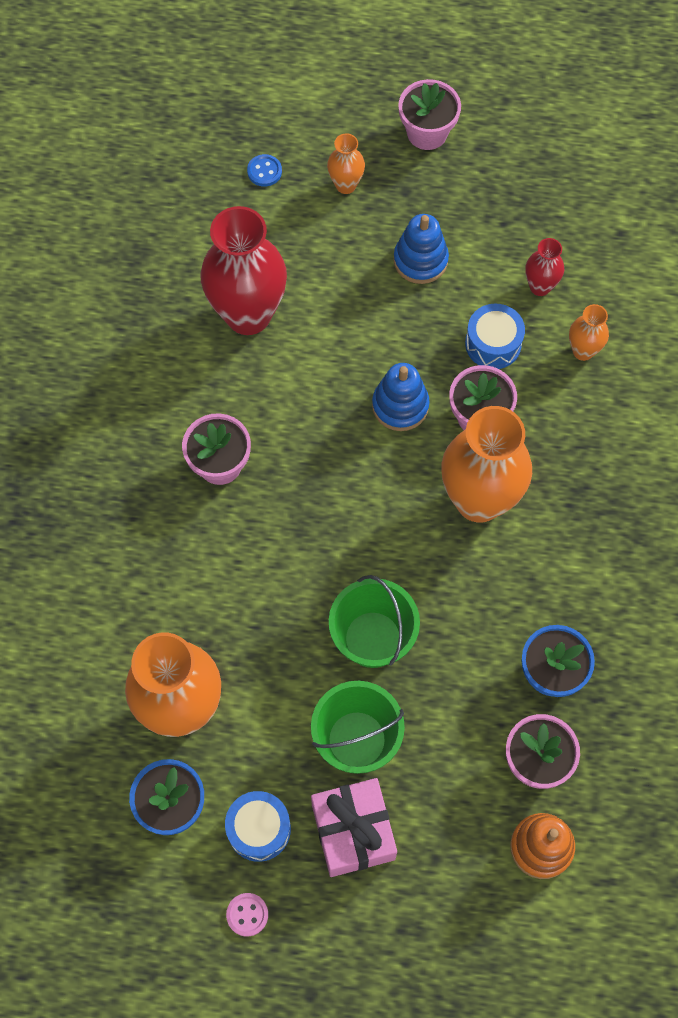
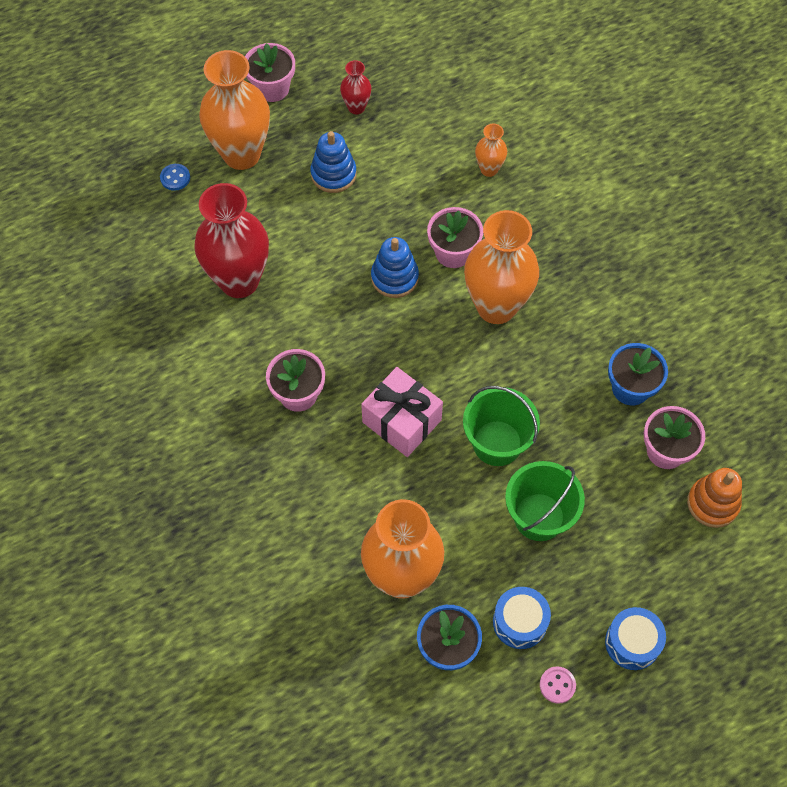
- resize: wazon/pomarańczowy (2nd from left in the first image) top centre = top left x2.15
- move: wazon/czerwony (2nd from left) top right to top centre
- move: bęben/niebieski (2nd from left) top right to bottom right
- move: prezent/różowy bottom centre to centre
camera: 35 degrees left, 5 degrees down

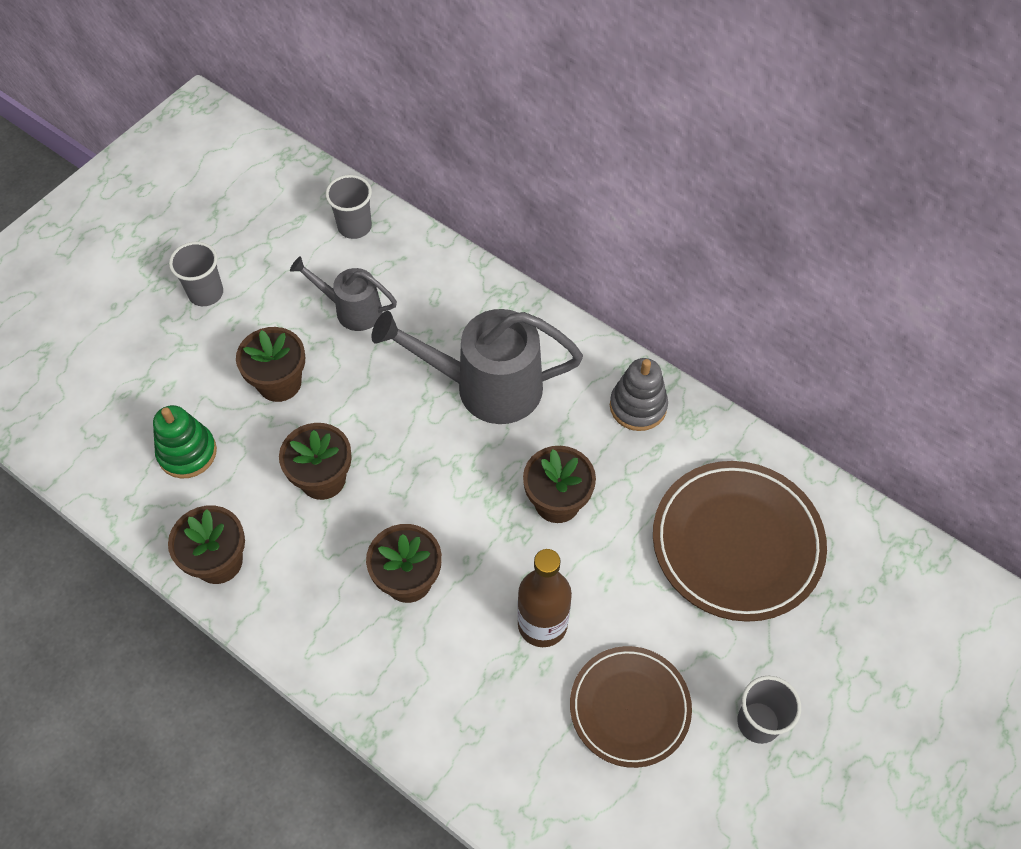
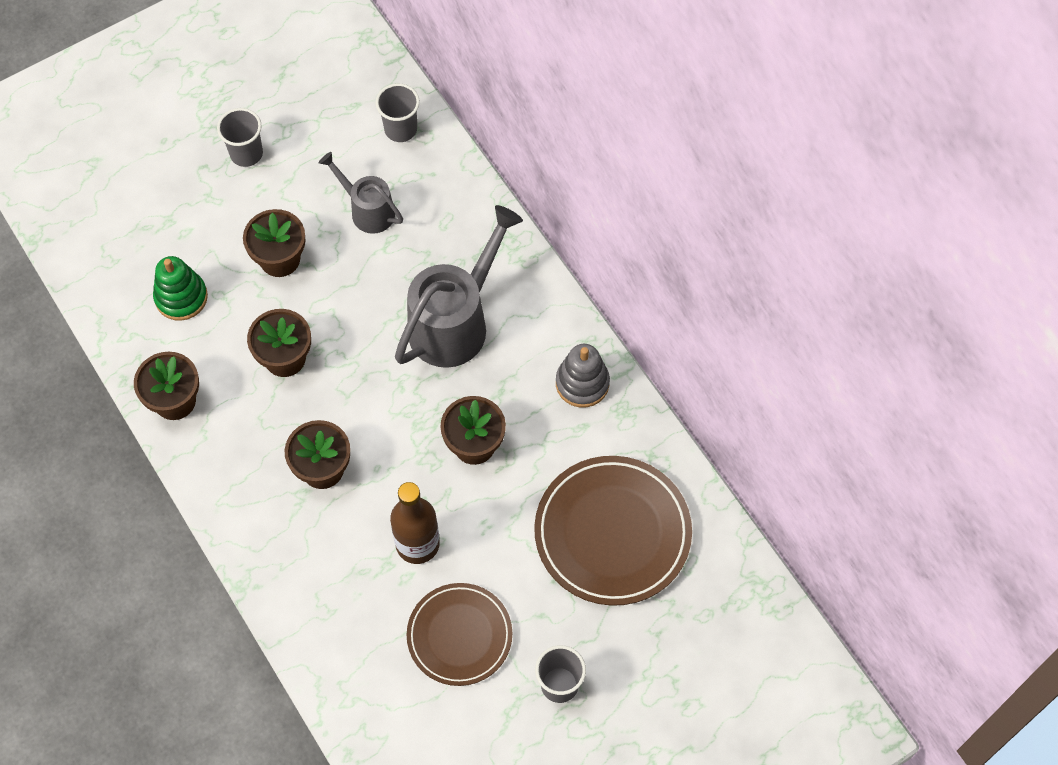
- rotate: konewka/szary (2nd from left) centre = centre 105 degrees clockwise
camera: 20 degrees right, 5 degrees up

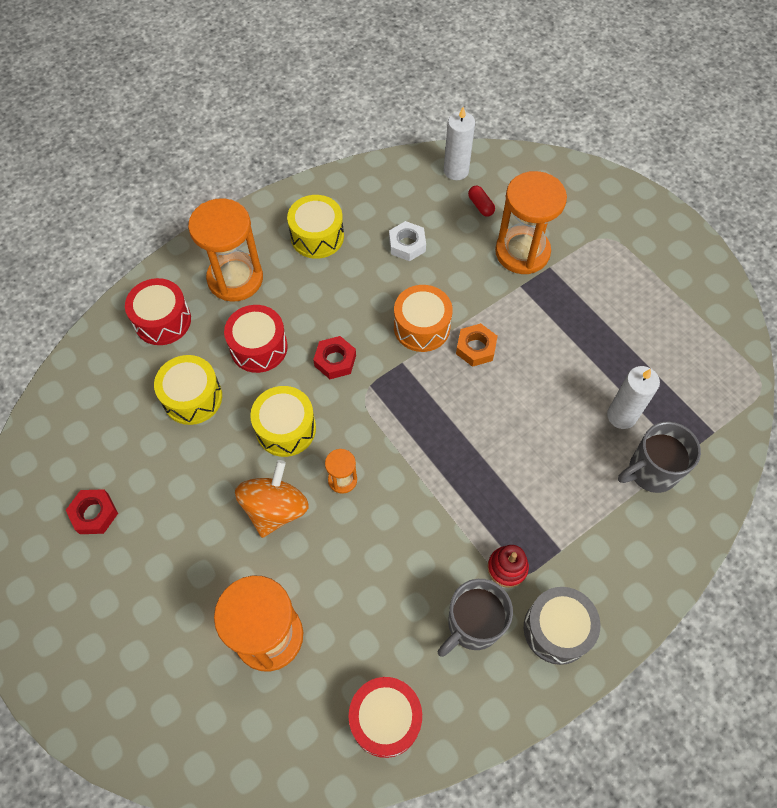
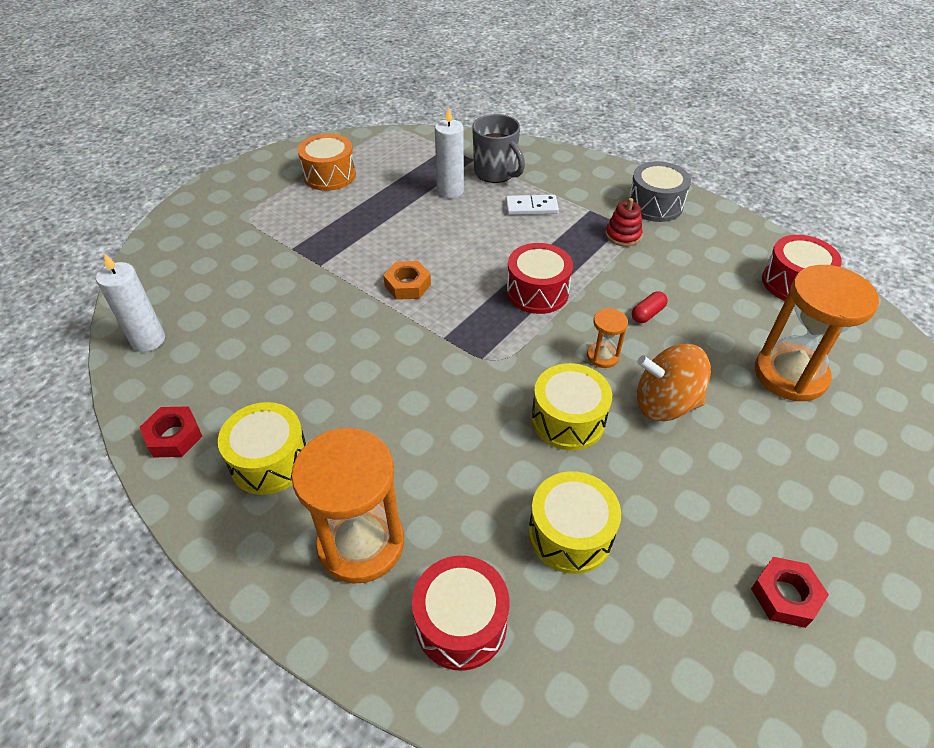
- delete: klepsydra/pomarańczowy (4th from left) top right
- move: kapsułka/czerwony top centre to middle right
- delete: nakrętka/biały top centre
- move: bęben/pomarańczowy centre to top centre
- move: bęben/czerwony (2nd from left) middle left to centre
- move: nakrętka/czerwony (2nd from left in the first image) centre to nakrętka/czerwony (1st from left) middle left
- delete: kubek/szary (1st from left) bottom centre
- insert: kostka domina/biały top centre
camera: 105 degrees left, 15 degrees down

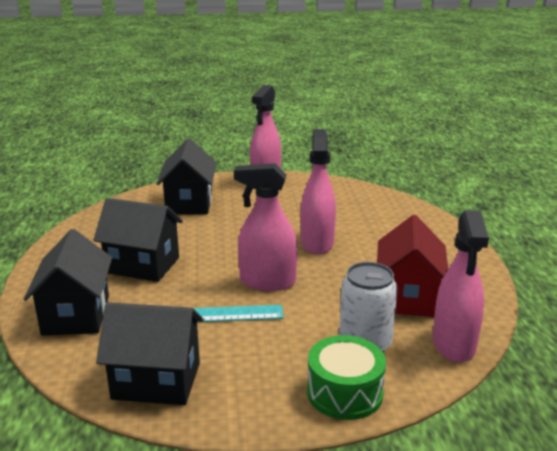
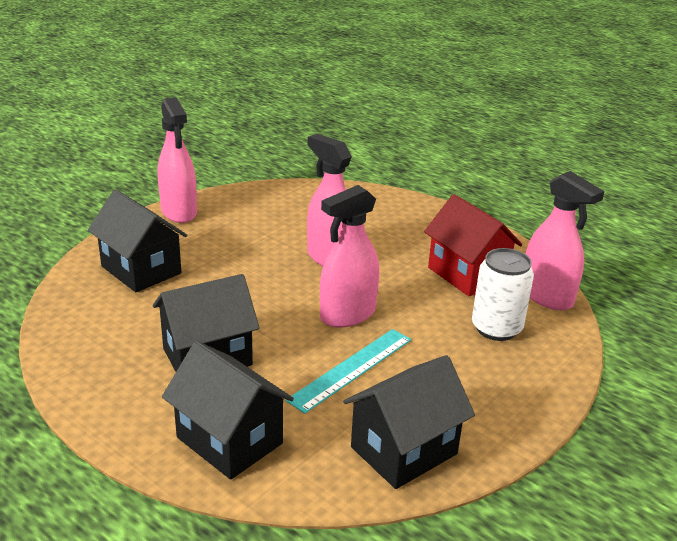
- delete: bęben/zielony bottom centre
camera: 45 degrees left, 5 degrees up

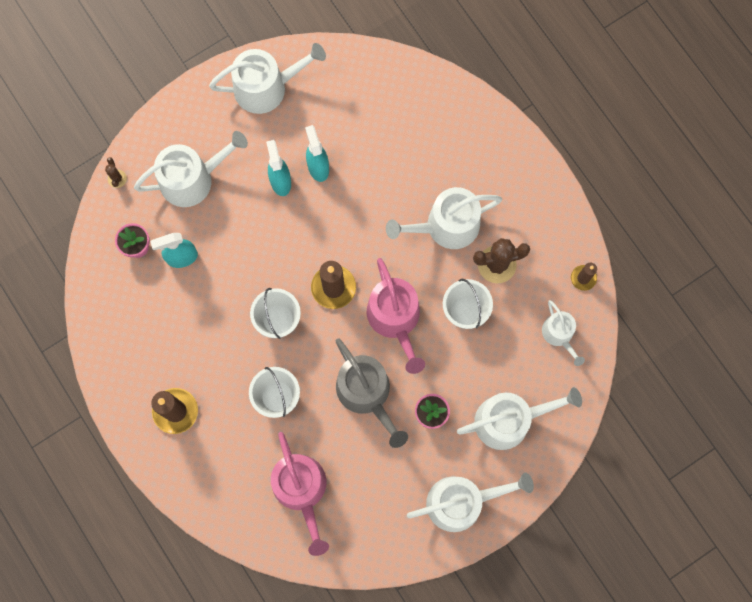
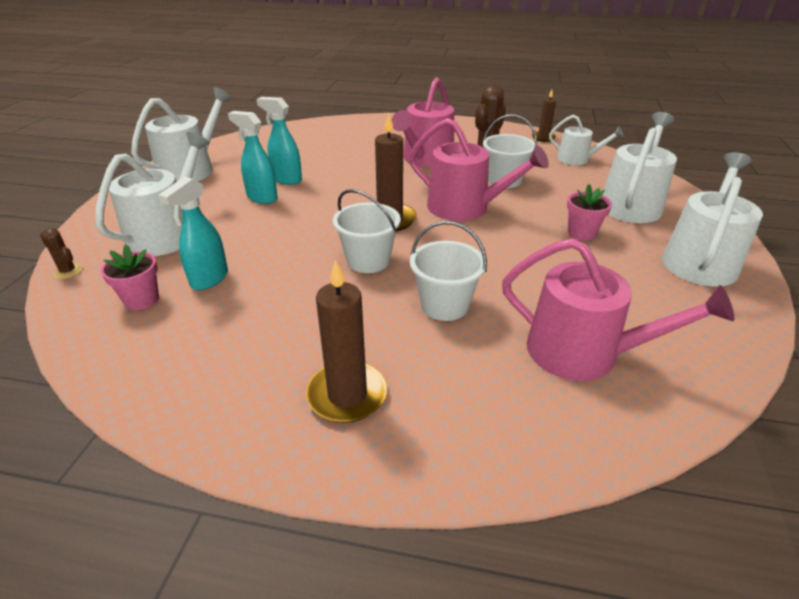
- recolor: konewka/biały (3rd from left) centre to konewka/różowy (1st from left) top centre
- delete: konewka/szary centre
camera: 45 degrees left, 40 degrees down

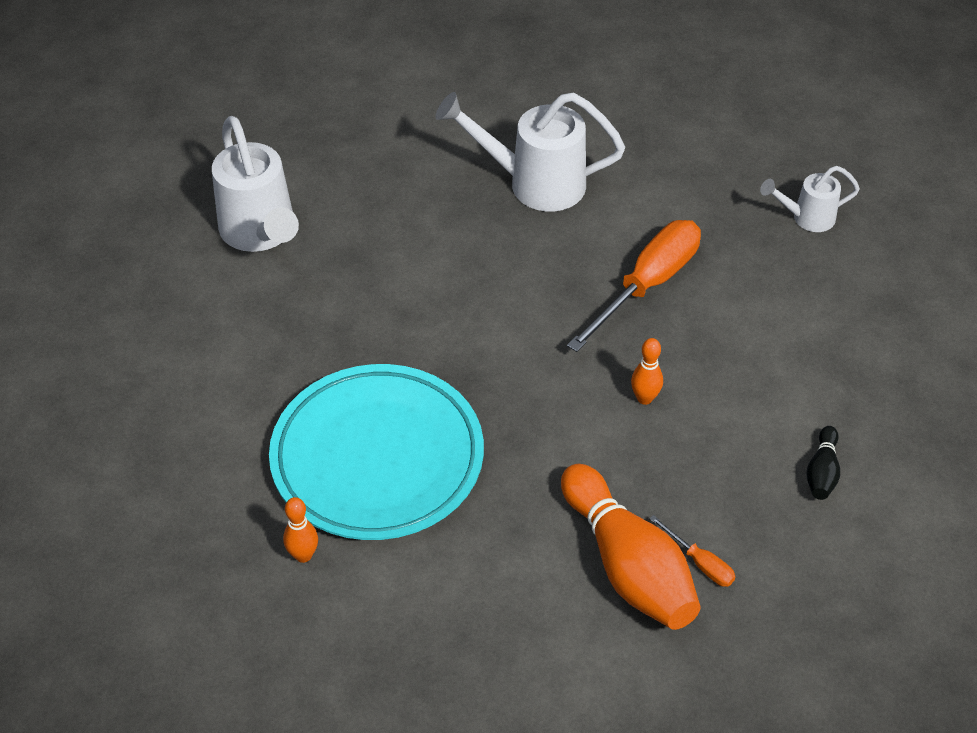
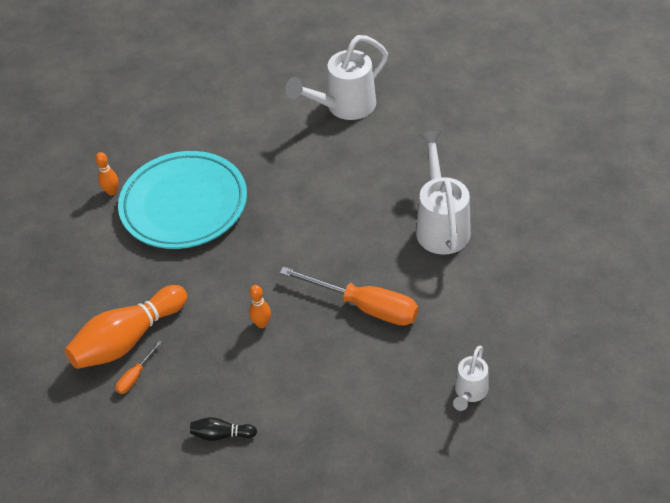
- rotate: konewka/biały (3rd from left) top right = bottom right 135 degrees counterclockwise
camera: 80 degrees right, 0 degrees up

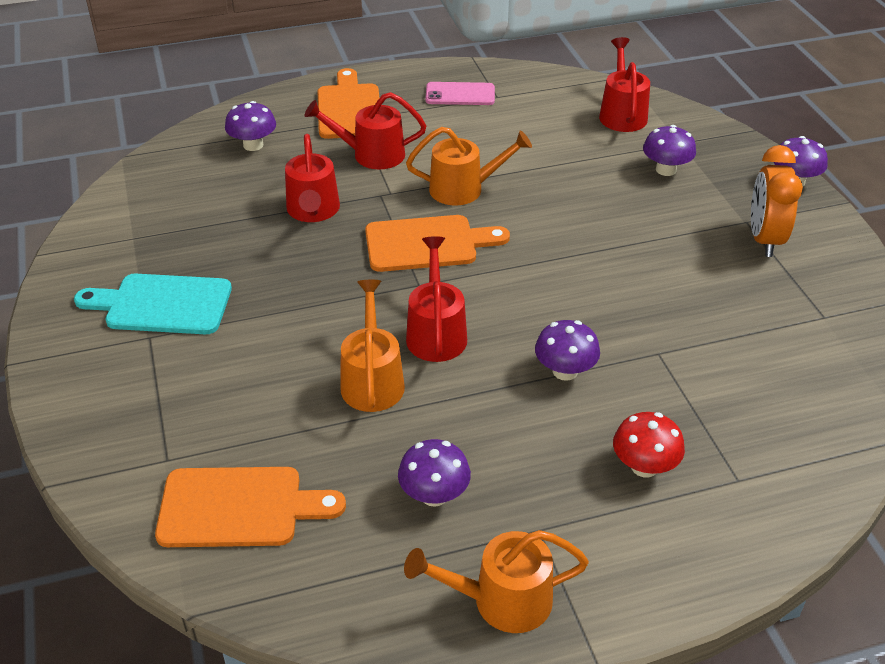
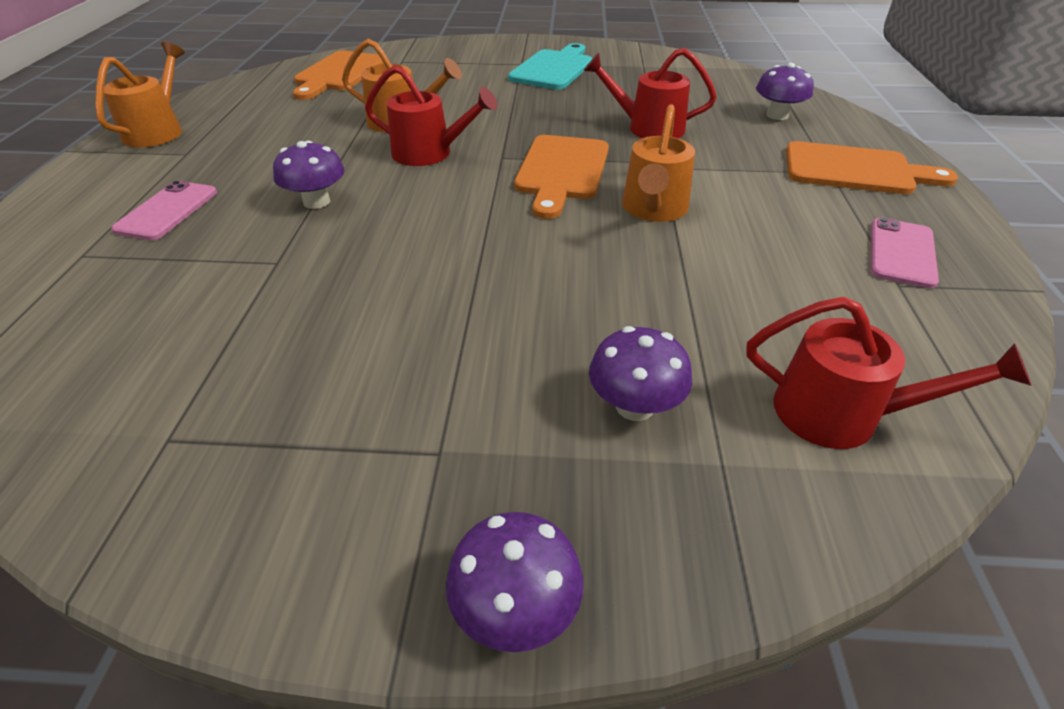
- delete: konewka/czerwony (2nd from left) top centre
- delete: budzik/pomarańczowy top right
- replace: grzyb/czerwony bottom right to telefon/różowy (1st from left) top left
- delete: grzyb/fioletowy (2nd from left) bottom centre
camera: 110 degrees right, 0 degrees up

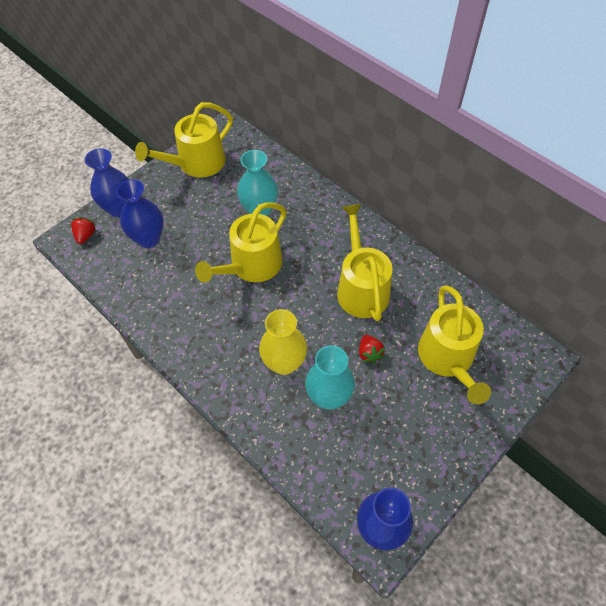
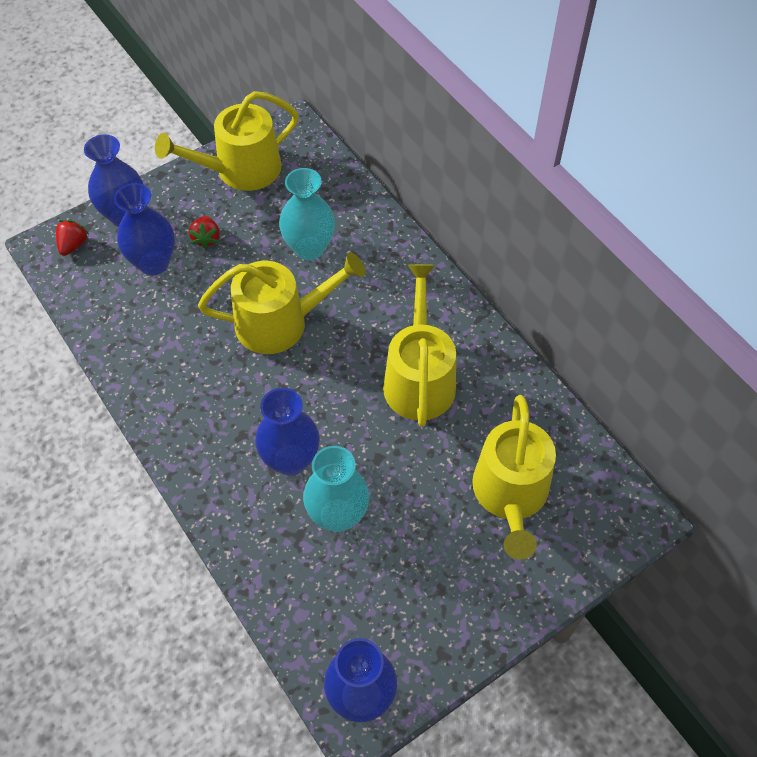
- rotate: konewka/żółty (2nd from left) centre = centre 150 degrees counterclockwise
- recolor: wazon/żółty centre to wazon/niebieski (3rd from left) centre
- move: truskawka/czerwony (2nd from left) centre to top left
camera: 10 degrees right, 0 degrees up

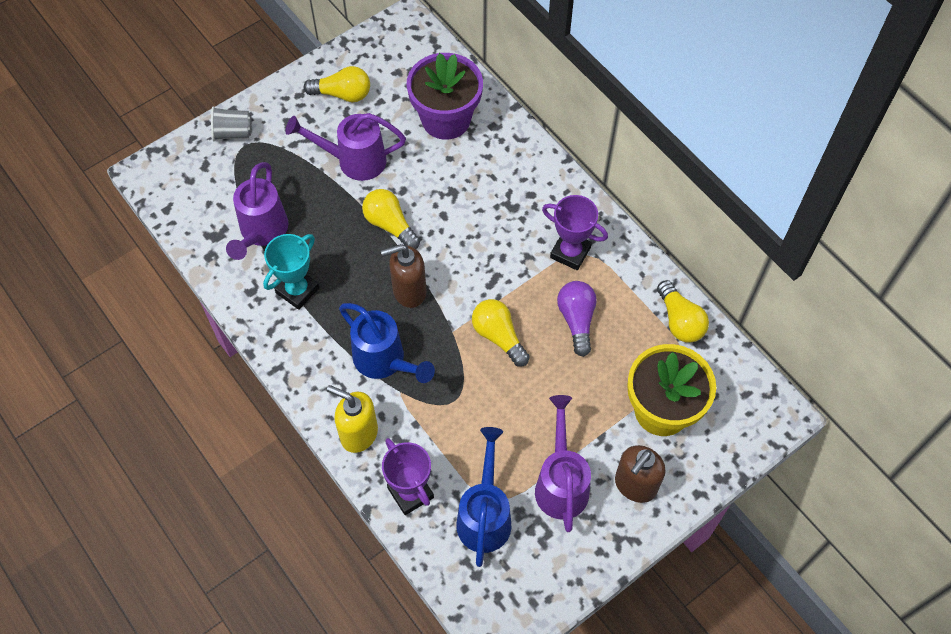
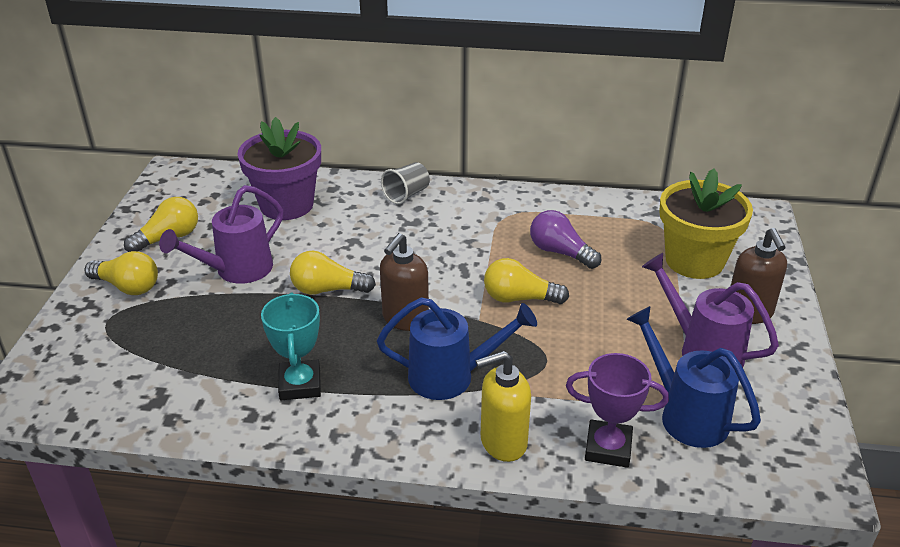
- move: szklanka/szary top left to centre
- delete: konewka/fioletowy (1st from left) top left
- delete: puchar/fioletowy (2nd from left) centre
- move: żarówka/żółty (4th from left in the first image) middle right to żarówka/żółty (1st from left) middle left
camera: 45 degrees left, 25 degrees down

